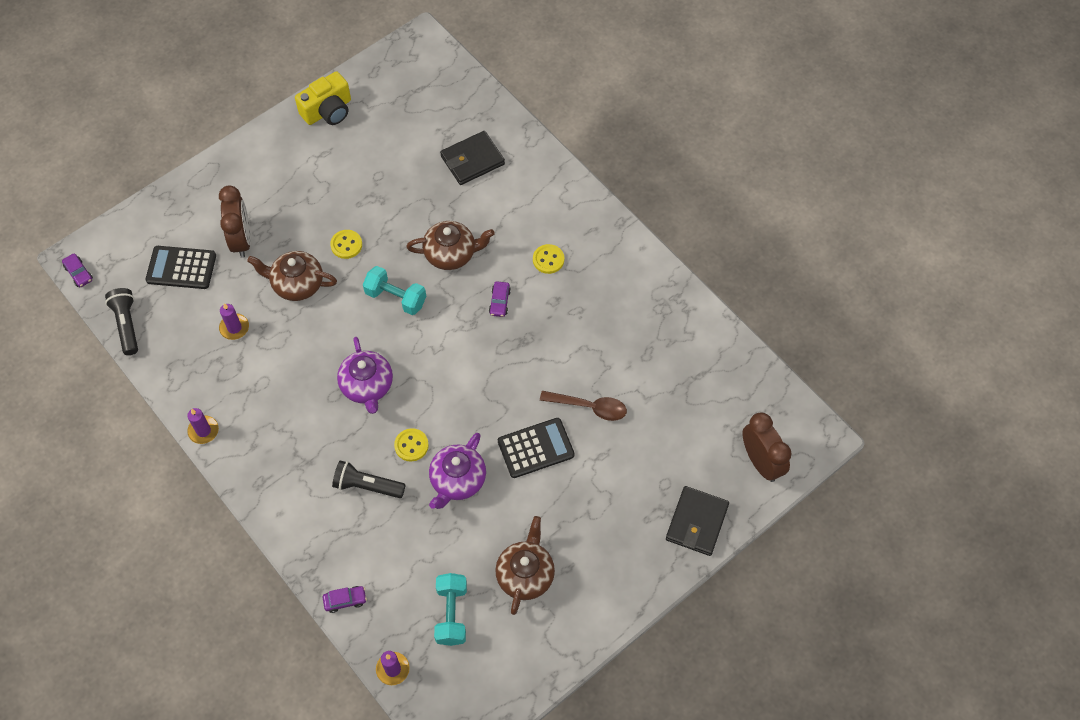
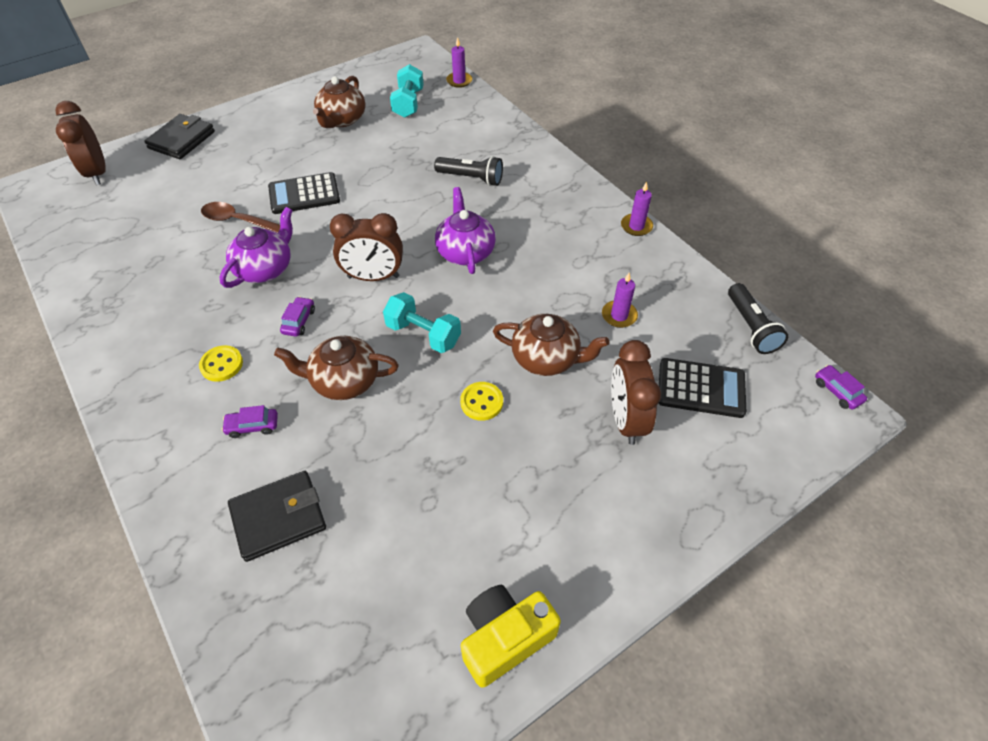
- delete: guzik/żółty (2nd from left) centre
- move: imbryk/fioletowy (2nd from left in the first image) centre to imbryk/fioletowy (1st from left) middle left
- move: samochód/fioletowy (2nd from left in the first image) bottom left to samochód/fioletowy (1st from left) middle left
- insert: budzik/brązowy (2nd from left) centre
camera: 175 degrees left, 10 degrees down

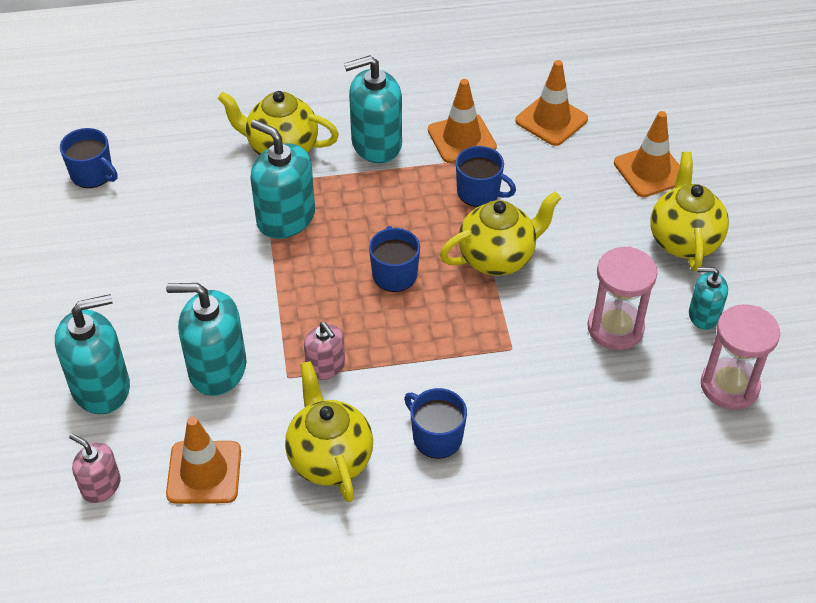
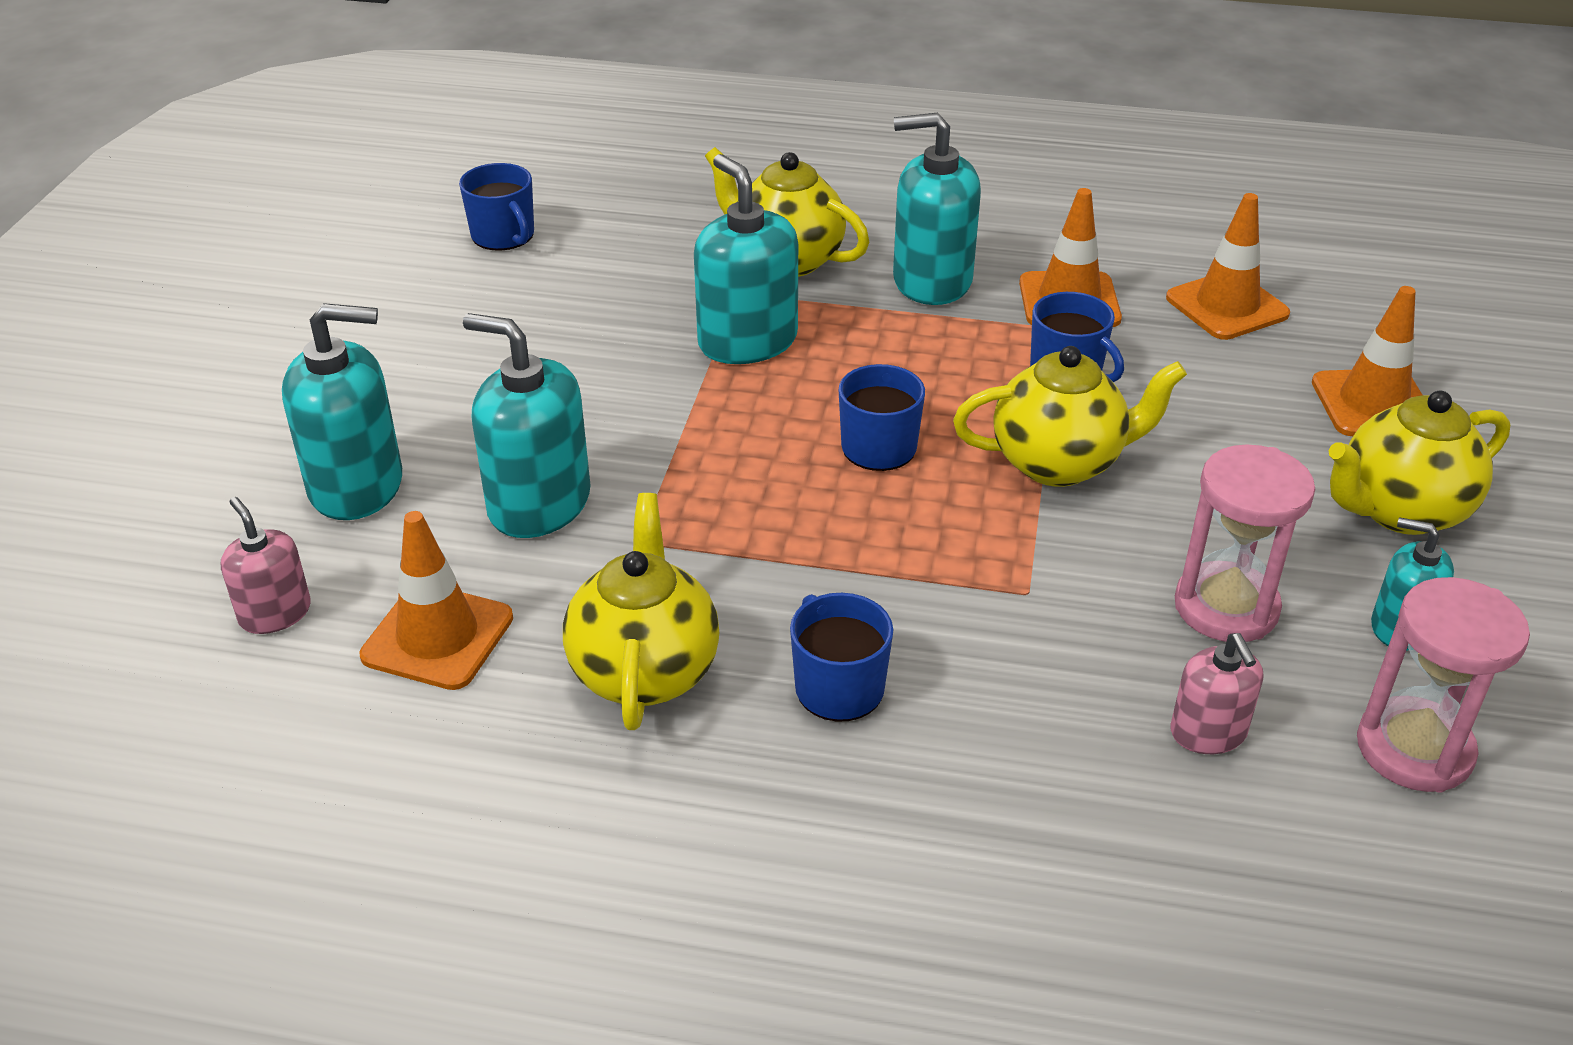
- rotate: imbryk/żółty (4th from left) middle right = middle right 135 degrees counterclockwise
- move: dozownik mydła/różowy (2nd from left) centre to middle right
camera: 20 degrees right, 10 degrees down

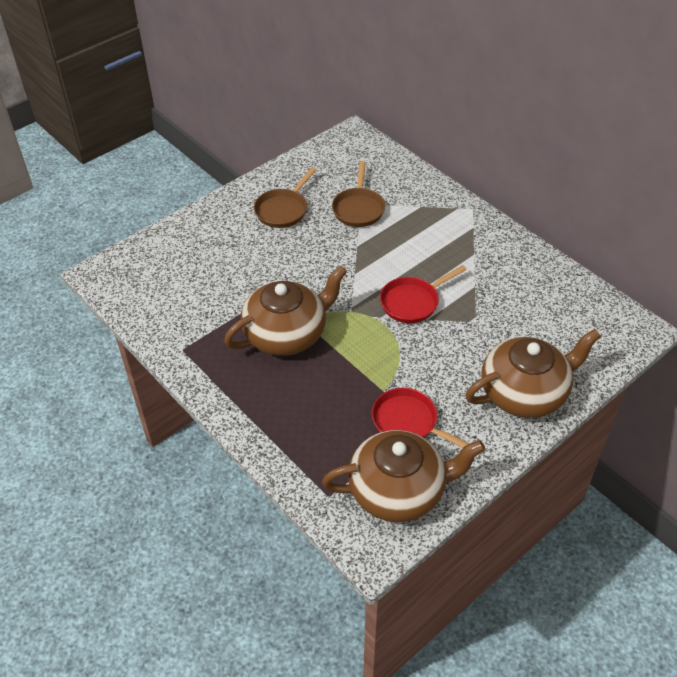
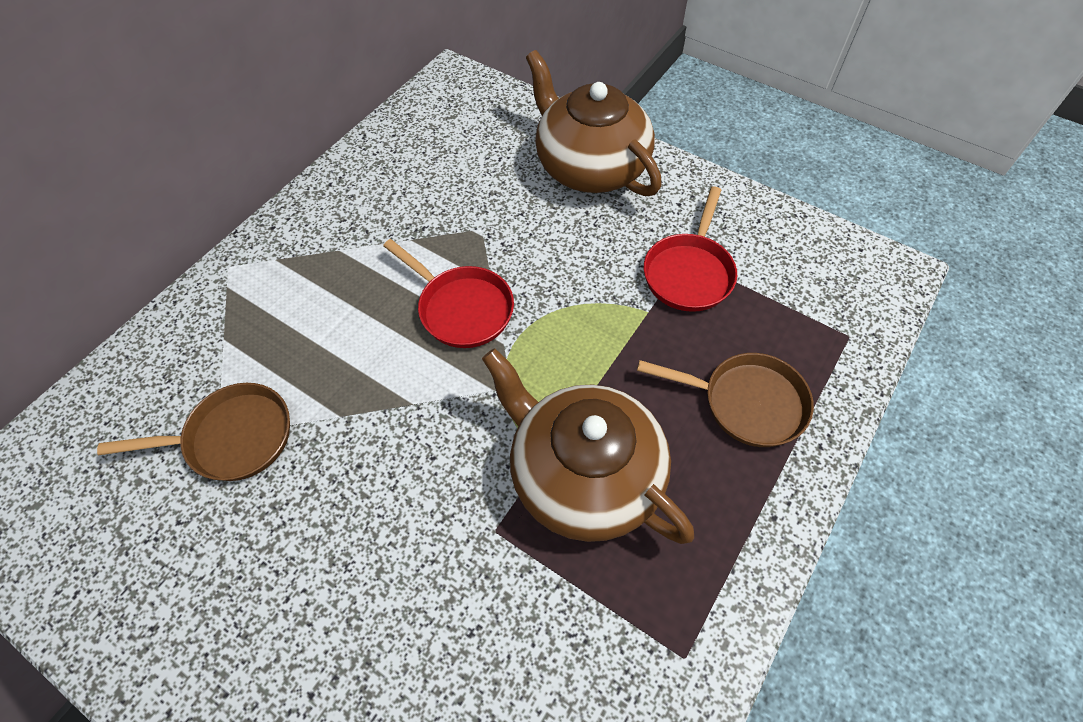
- move: patelnia/brązowy (1st from left in the first image) top centre to patelnia/brązowy (2nd from left) middle right
- delete: imbryk/brązowy (2nd from left) bottom centre
camera: 105 degrees left, 10 degrees up

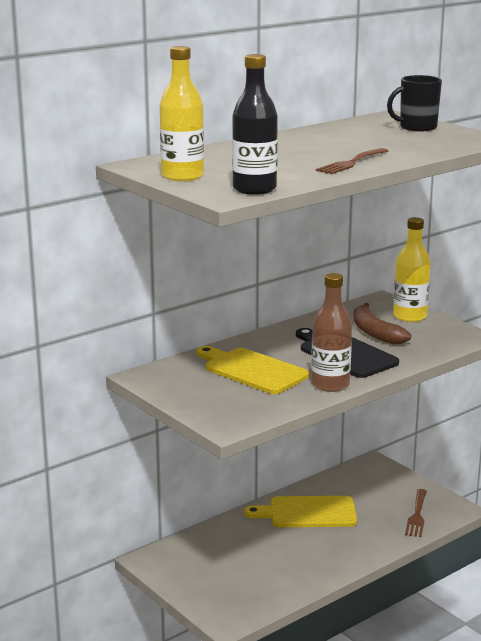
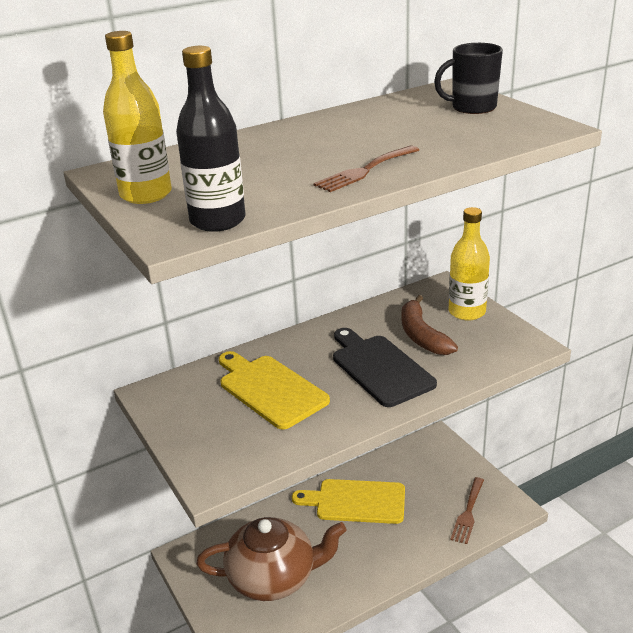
- delete: butelka/brązowy middle right
- insert: imbryk/brązowy bottom centre
camera: 10 degrees right, 10 degrees up

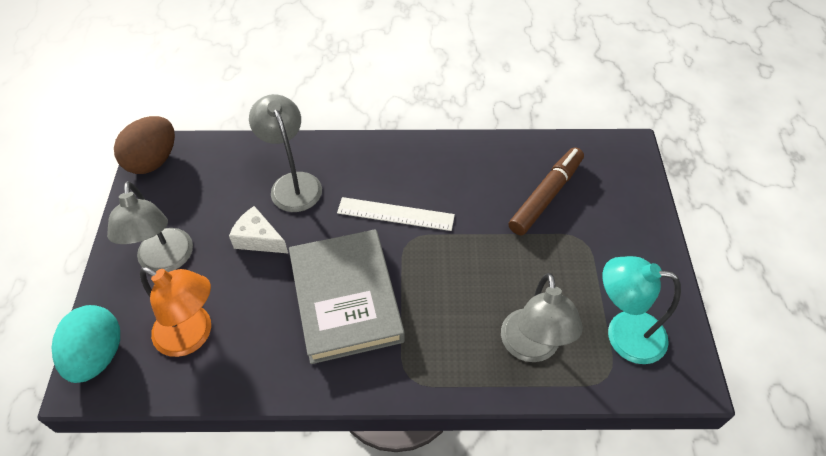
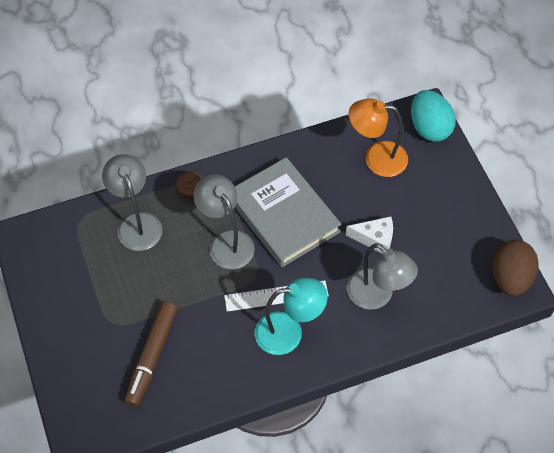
- move: lampka/szary (1st from left in the first image) middle left to lampka/szary (2nd from left) centre
- move: lampka/turkusowy bottom right to bottom centre
- insert: muffinka/brązowy centre
camera: 160 degrees right, 5 degrees up

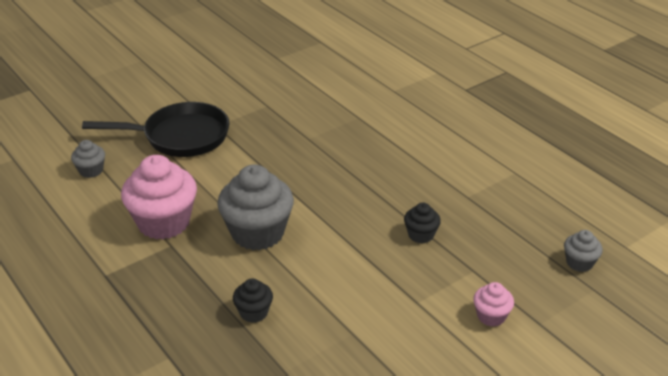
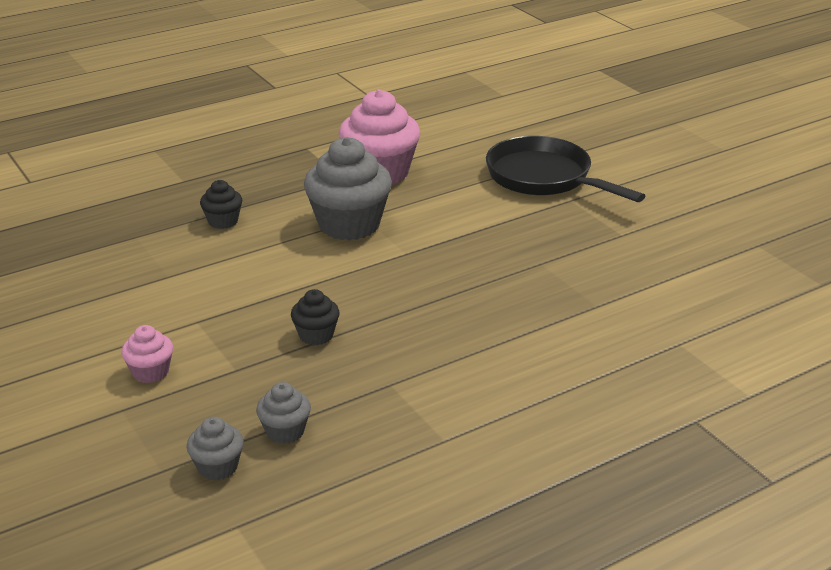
- rotate: patelnia/czarny middle left = top right 135 degrees clockwise
- move: muffinka/szary (1st from left in the first image) middle left to muffinka/szary (2nd from left) bottom centre
camera: 95 degrees right, 5 degrees down

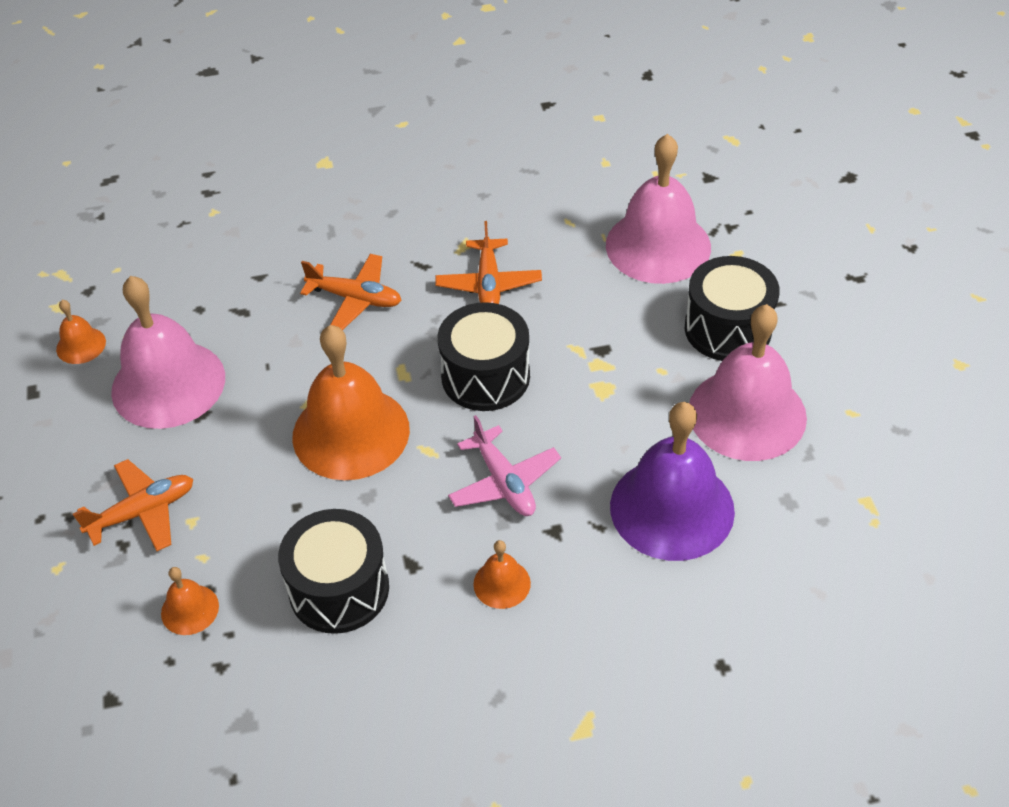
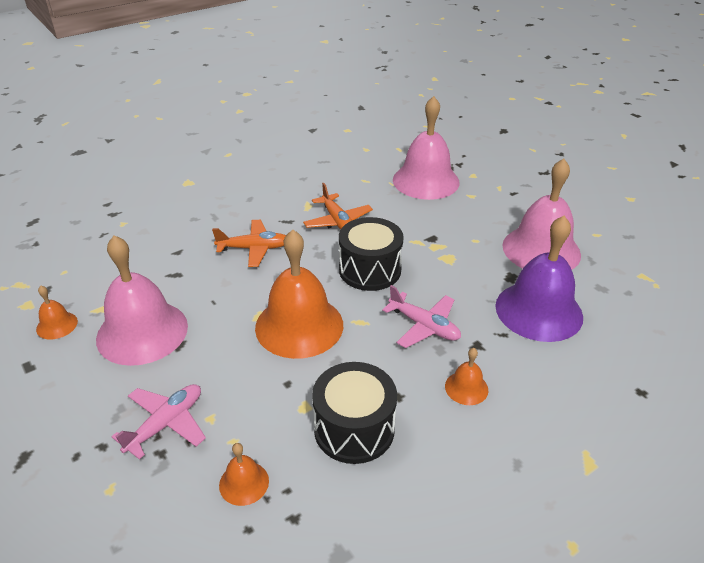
- delete: bęben/czarny (3rd from left) middle right
- recolor: samolot/pomarańczowy (1st from left) middle left to samolot/różowy (1st from left) bottom left
camera: 25 degrees left, 10 degrees down

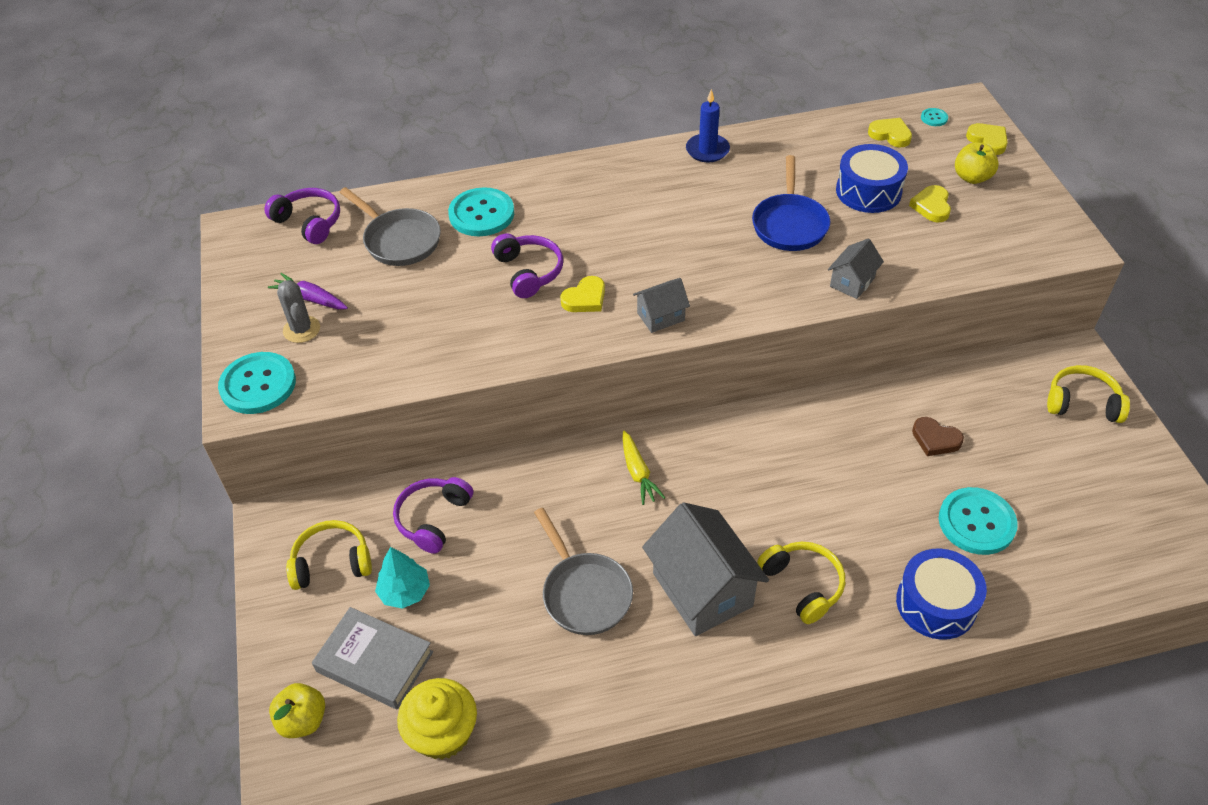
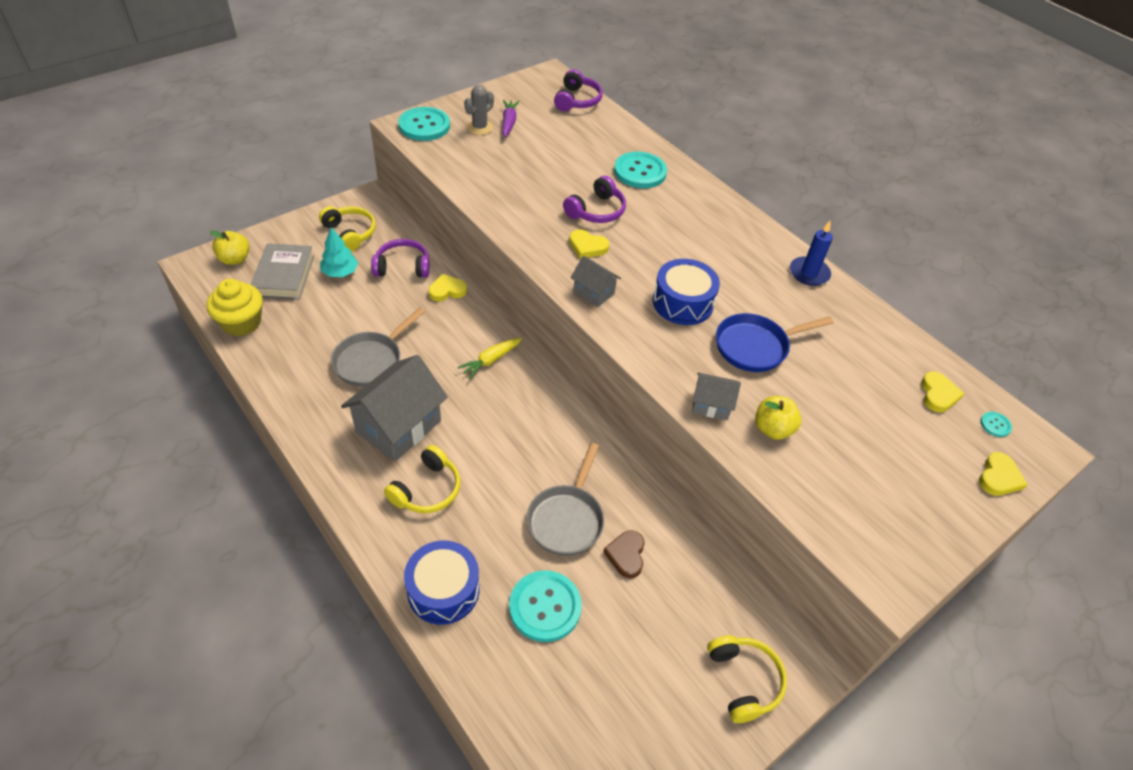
- move: jabłko/żółty (2nd from left) top right to middle right
- move: bęben/niebieski (1st from left in the first image) top right to bęben/niebieski (2nd from left) centre
- move: serce/żółty (3rd from left in the first image) top right to serce/żółty (1st from left) centre
- move: patelnia/szary (1st from left in the first image) top left to patelnia/szary (2nd from left) centre
camera: 60 degrees right, 0 degrees up

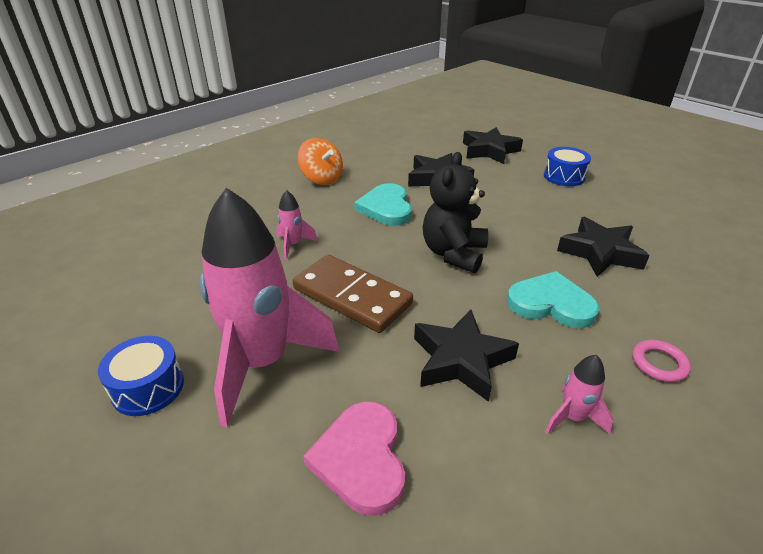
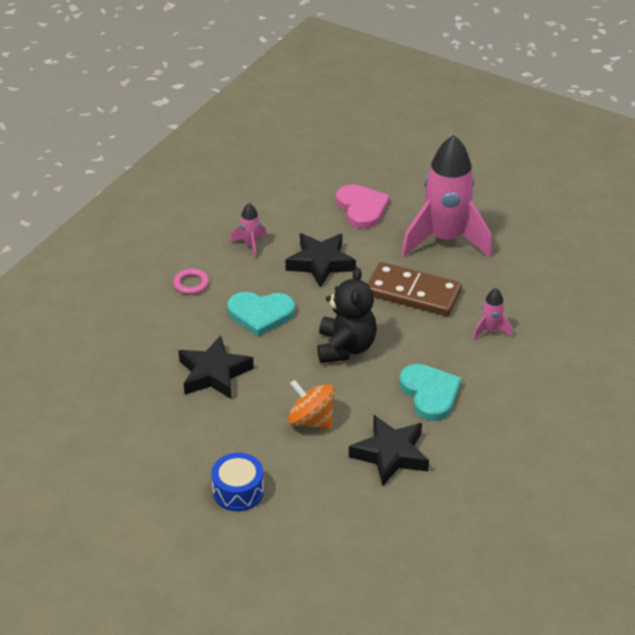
- delete: gwiazda/czarny (3rd from left) top centre
- move: bączek/pomarańczowy top centre to centre
- delete: bęben/niebieski (1st from left) bottom left
camera: 165 degrees right, 5 degrees up

